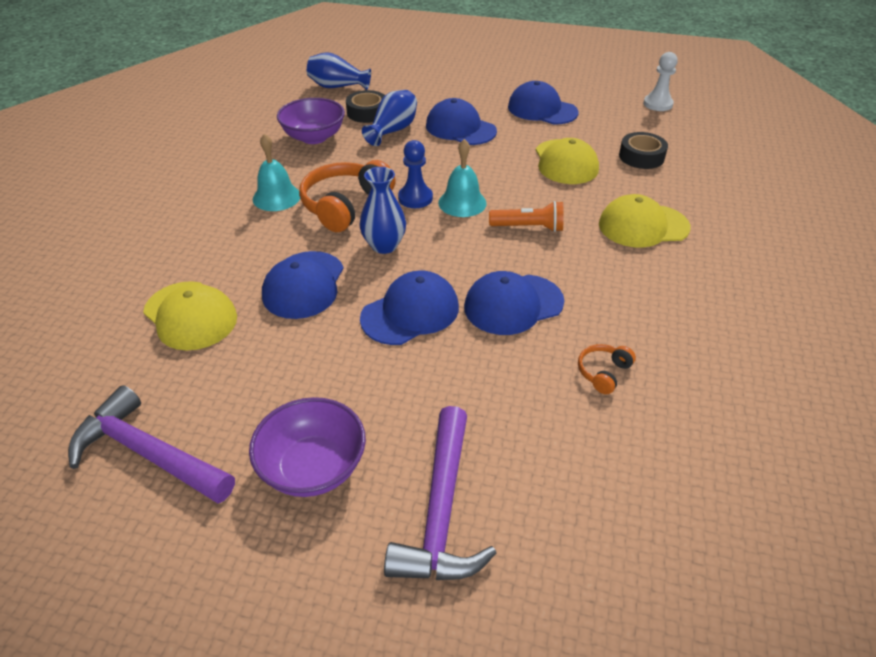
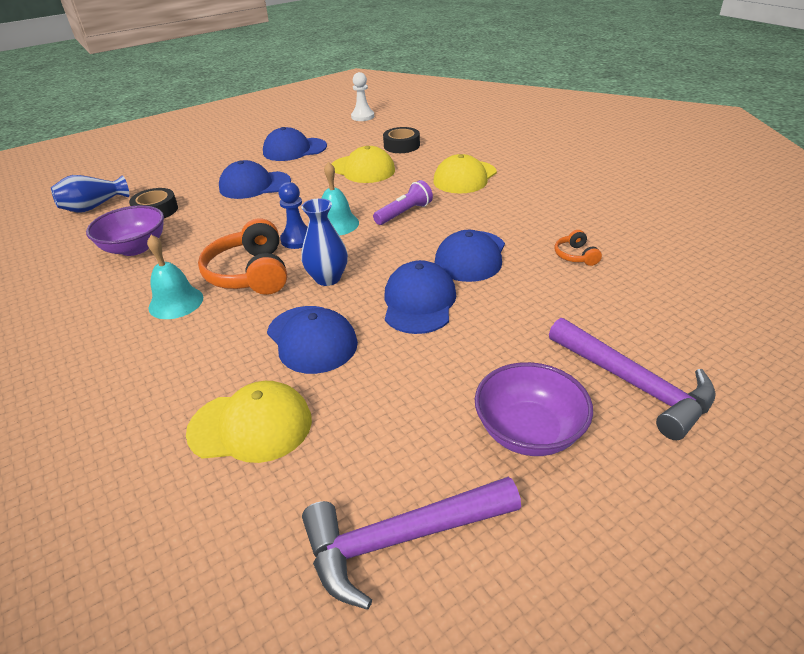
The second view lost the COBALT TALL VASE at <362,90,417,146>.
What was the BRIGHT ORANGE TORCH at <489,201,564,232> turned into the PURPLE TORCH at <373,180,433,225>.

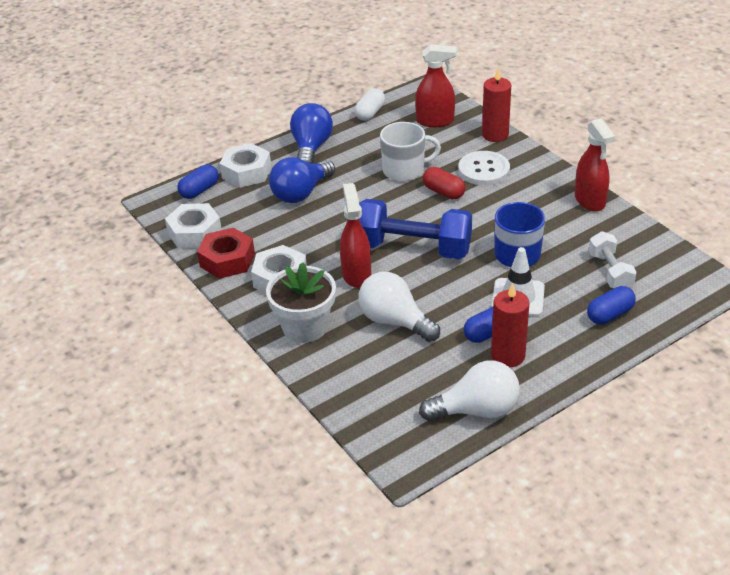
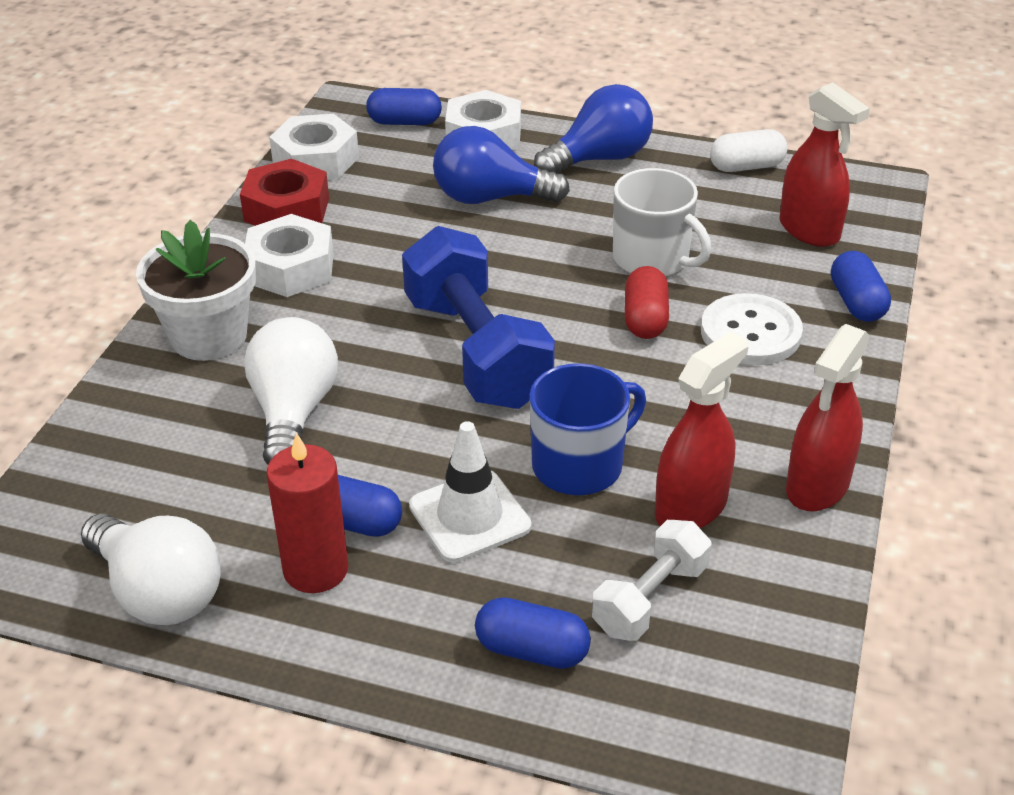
The SCARLET SPRAYER ended up elsewhere, having gone from <340,183,371,288> to <655,331,749,528>.
Where the SCARLET PILLAR CANDLE stood at <482,68,511,142>, the COBALT PILL came to stand at <831,251,891,322>.

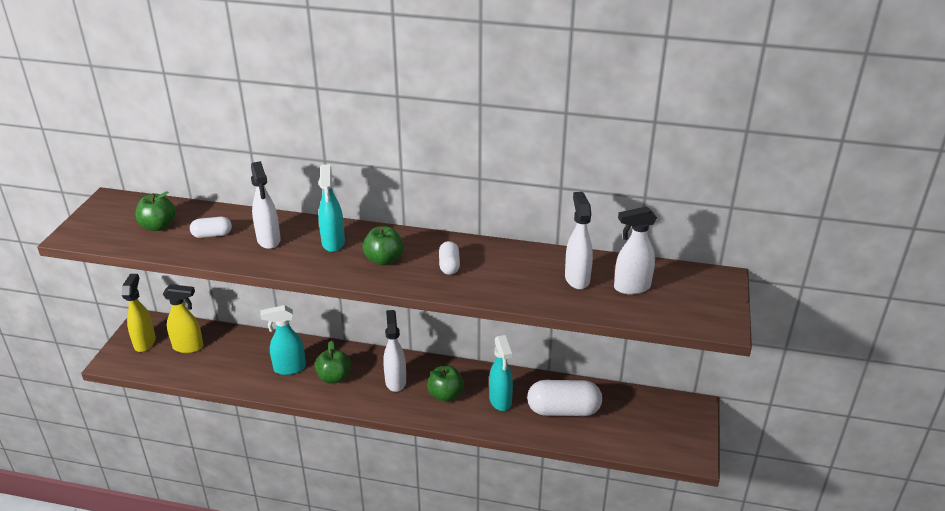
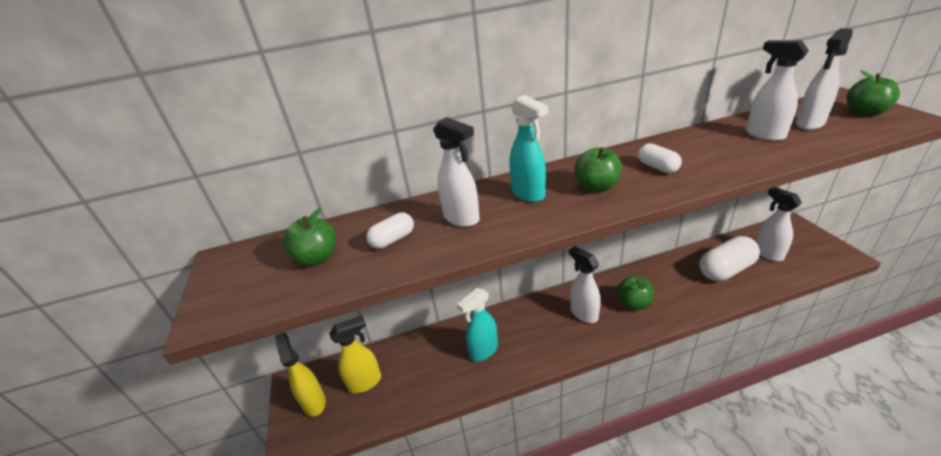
The EMERALD TOY APPLE ended up elsewhere, having gone from <315,341,351,384> to <846,70,900,117>.
The second view lost the TEAL SPRAYER at <489,335,513,411>.
The second view gained the SNOW-WHITE SPRAYER at <755,187,802,261>.

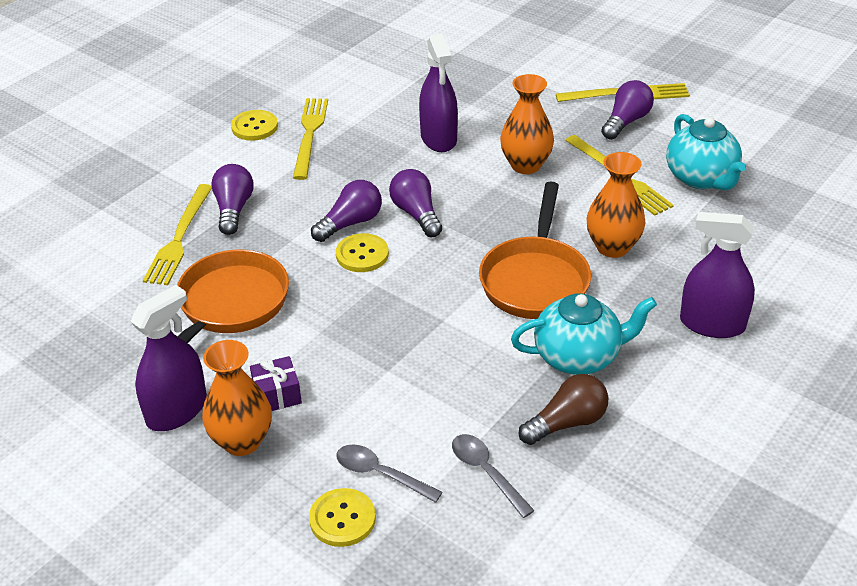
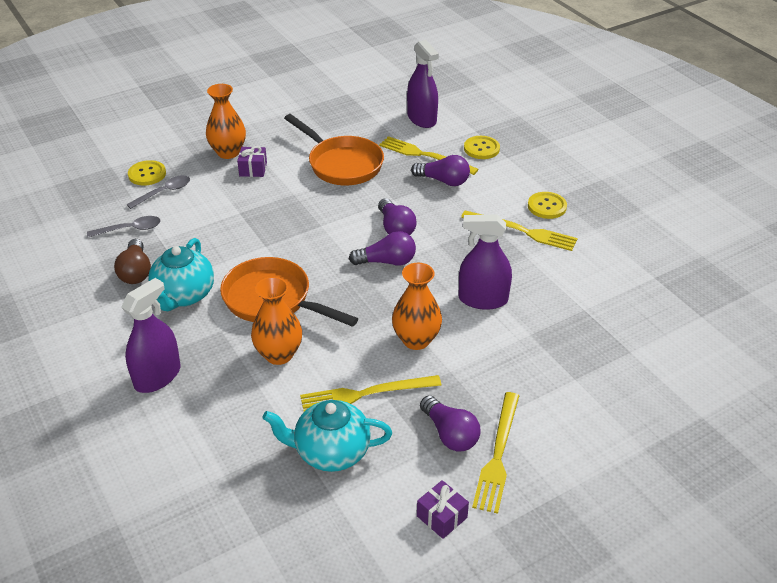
The PURPLE SPRAYER ended up elsewhere, having gone from <130,285,207,431> to <407,40,439,128>.
The BRIGHT YELLOW SEWING BUTTON ended up elsewhere, having gone from <336,233,389,272> to <464,136,500,159>.
The second view gained the PURPLE GIFT at <417,480,469,539>.

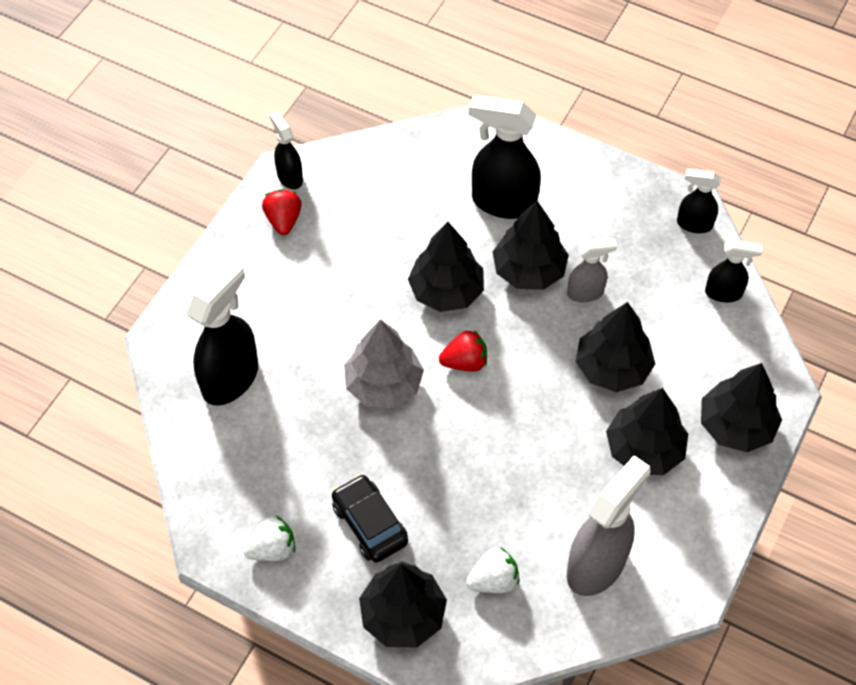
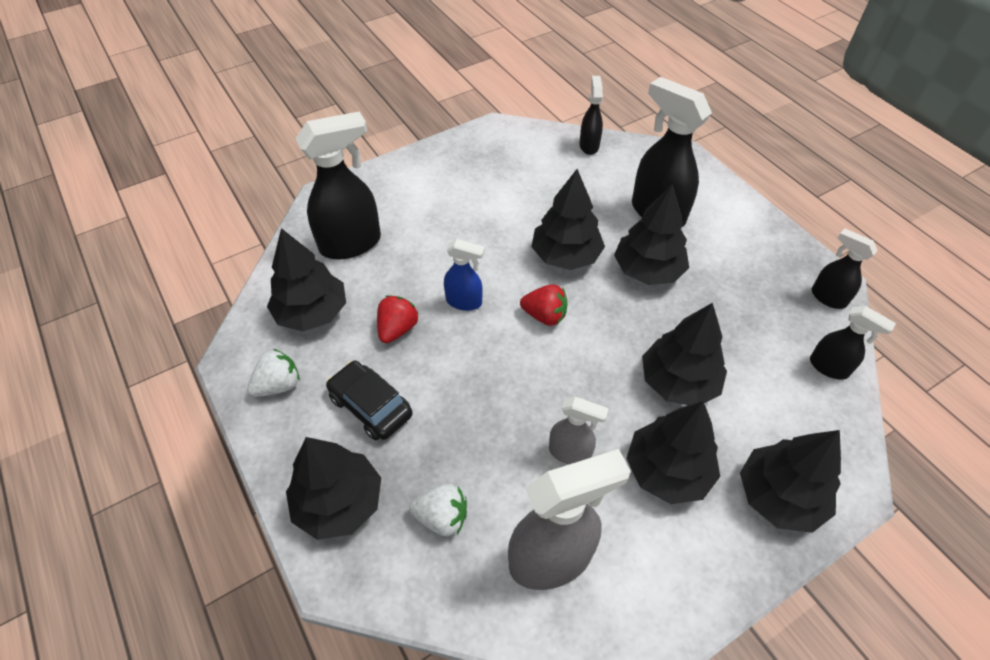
The SNOW-WHITE BERRY at <243,516,295,561> ended up facing another way, 45 degrees counterclockwise from before.
The SCARLET BERRY ended up elsewhere, having gone from <262,189,302,235> to <377,295,419,343>.
The JET-BLACK SPRAYER ended up elsewhere, having gone from <269,111,303,189> to <580,76,603,155>.
The JET-BLACK CAR at <332,474,408,562> ended up facing another way, 45 degrees counterclockwise from before.
Where the GRAY TREE stood at <344,319,424,408>, the COBALT SPRAYER came to stand at <444,239,485,311>.
The GRAY SPRAYER ended up elsewhere, having gone from <567,239,617,302> to <549,397,609,464>.
The second view gained the JET-BLACK TREE at <267,228,346,331>.

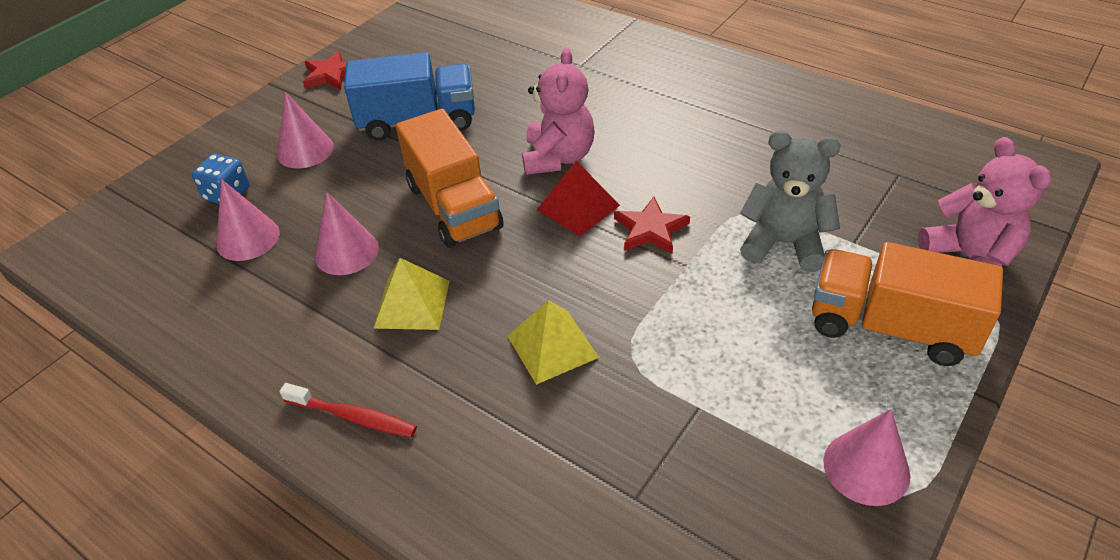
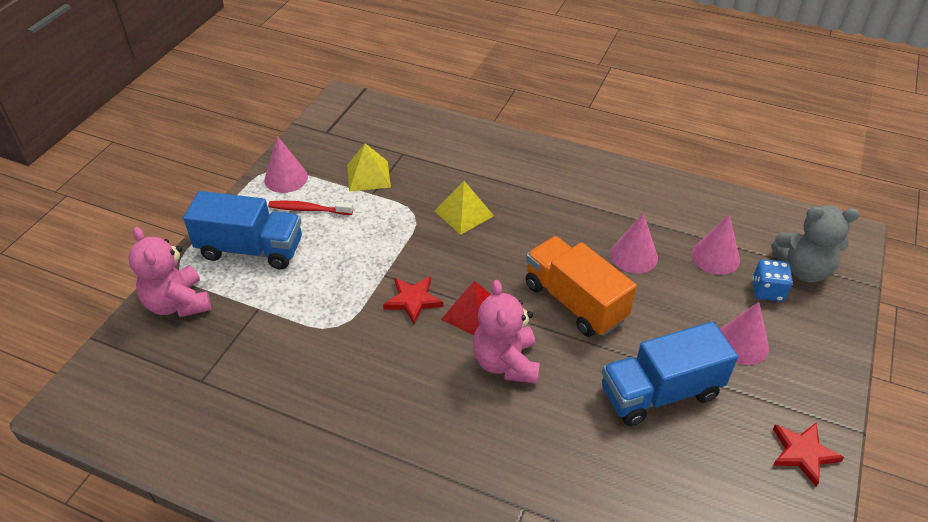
The SCARLET DENTAL BRUSH ended up elsewhere, having gone from <280,383,417,437> to <268,200,353,215>.
The BRIGHT YELLOW PYRAMID SHAPE ended up elsewhere, having gone from <373,258,450,330> to <347,143,391,191>.
The GRAY TEDDY BEAR ended up elsewhere, having gone from <740,131,841,272> to <771,205,860,282>.
What was the BRIGHT ORANGE TRUCK at <812,242,1003,366> turned into the COBALT TRUCK at <183,191,302,269>.

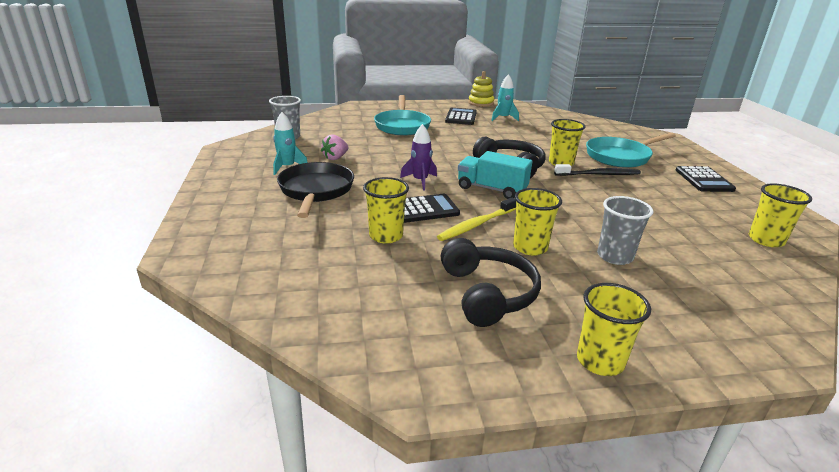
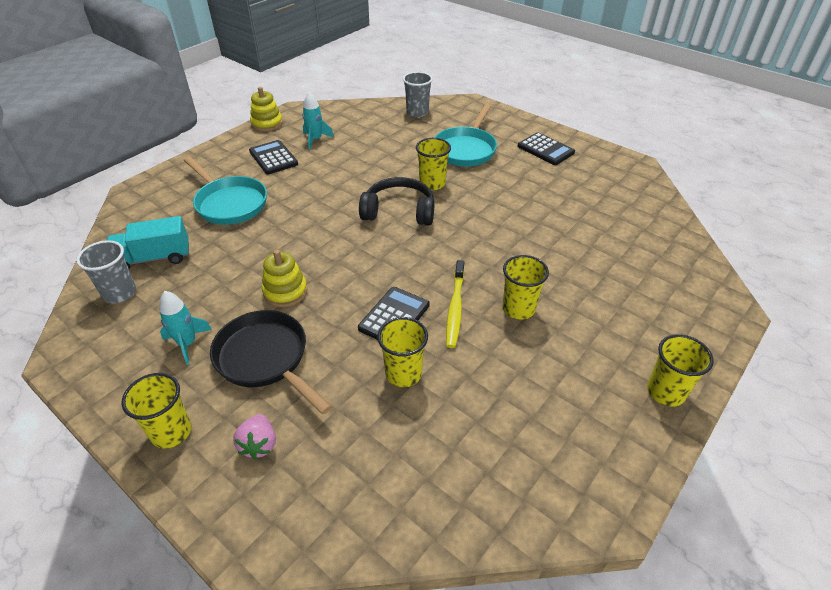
The ROSE-PINK BERRY ended up elsewhere, having gone from <321,134,348,160> to <233,414,276,460>.
The second view lost the PURPLE TOY ROCKET at <400,124,437,191>.
The second view lost the JET-BLACK HEADSET at <441,238,541,327>.
The TEAL TRUCK ended up elsewhere, having gone from <458,151,532,199> to <107,216,189,269>.
The second view lost the JET-BLACK DENTAL BRUSH at <554,164,641,176>.
The GRAY CUP ended up elsewhere, having gone from <597,196,654,265> to <403,72,433,117>.
The BRIGHT YELLOW CUP ended up elsewhere, having gone from <749,183,812,247> to <121,373,191,449>.
The second view gained the BRIGHT YELLOW STACKING RINGS at <262,250,307,307>.

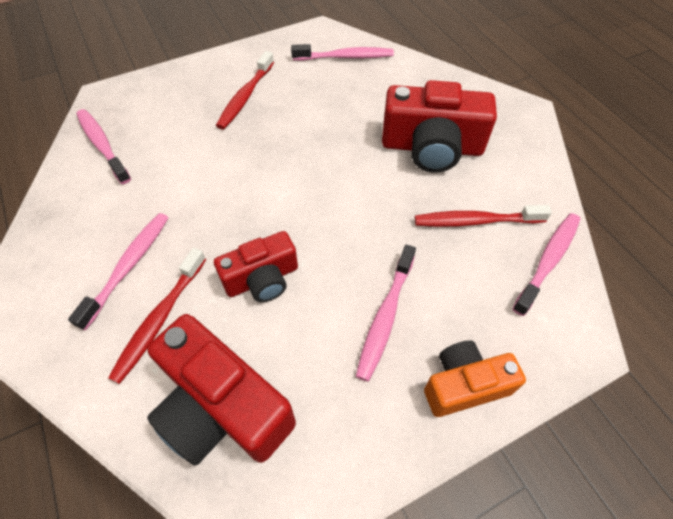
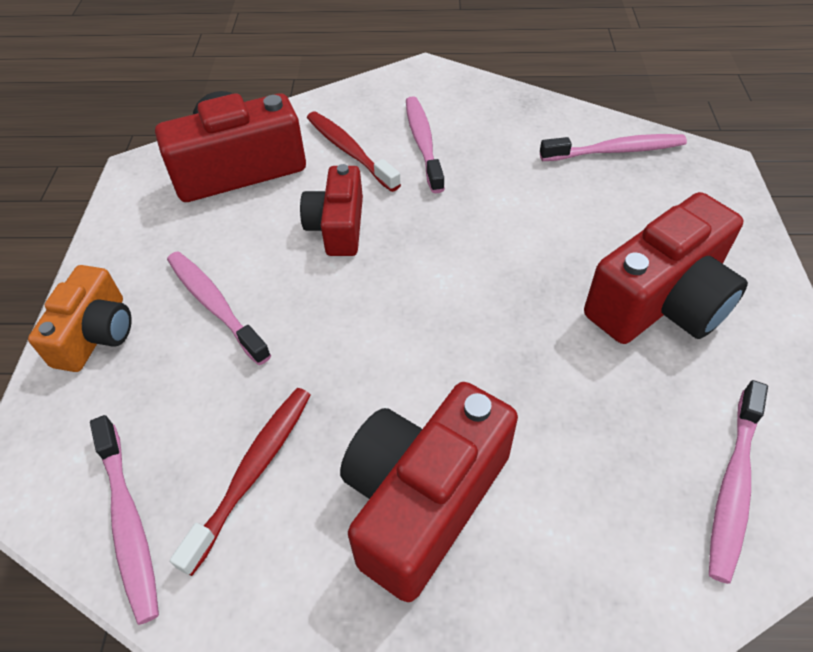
The ROSE-PINK DENTAL BRUSH at <68,213,169,331> ended up facing another way, 150 degrees counterclockwise from before.
Where the SCARLET DENTAL BRUSH stood at <216,51,274,130>, the SCARLET COMPACT CAMERA came to stand at <584,192,748,344>.

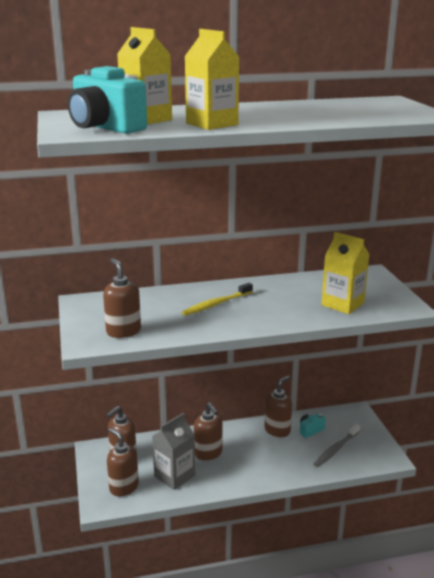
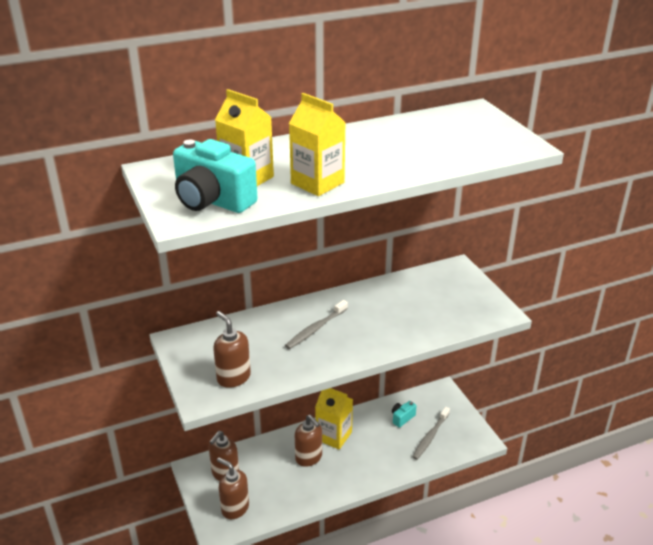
The second view lost the GRAY CARTON at <152,413,195,490>.
What was the BRIGHT YELLOW DENTAL BRUSH at <182,283,253,316> turned into the GRAY DENTAL BRUSH at <285,300,348,349>.
The second view lost the DARK BROWN SOAP DISPENSER at <264,376,292,437>.
The BRIGHT YELLOW CARTON ended up elsewhere, having gone from <321,232,370,314> to <315,388,353,450>.

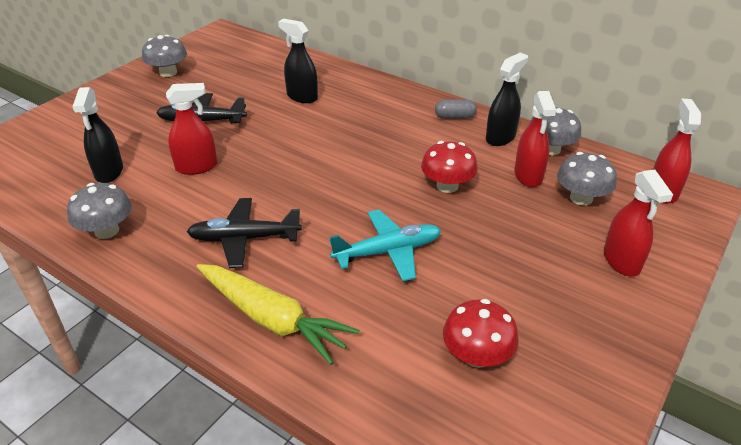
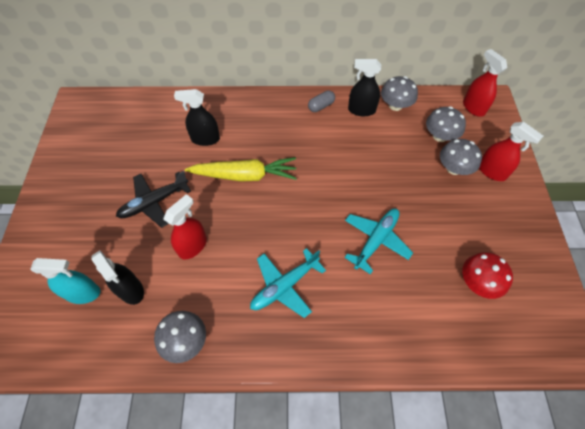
The GRAY FUNGUS ended up elsewhere, having gone from <142,35,187,77> to <440,139,482,175>.
What was the JET-BLACK PLANE at <187,198,302,268> turned into the TEAL PLANE at <250,248,326,318>.
The BRIGHT YELLOW ROOT VEGETABLE ended up elsewhere, having gone from <197,264,359,365> to <185,157,297,182>.
The second view lost the SCARLET FUNGUS at <421,141,478,193>.
The JET-BLACK SPRAYER at <486,53,528,146> ended up facing another way, 90 degrees counterclockwise from before.
The second view lost the SCARLET SPRAYER at <514,91,556,187>.
The second view gained the TEAL SPRAYER at <30,258,101,304>.

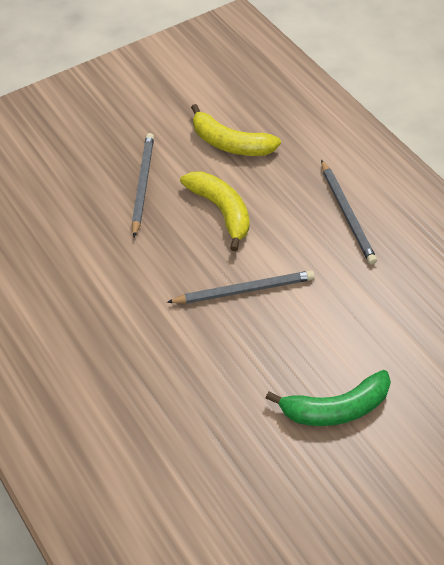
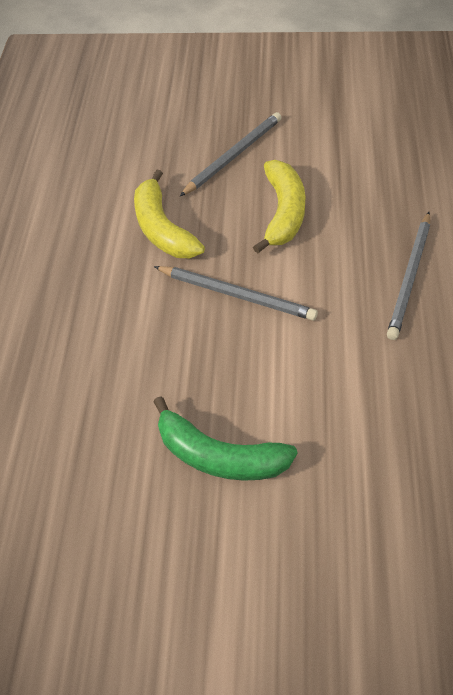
The BRIGHT YELLOW BANANA ended up elsewhere, having gone from <191,104,281,156> to <134,169,205,258>.

